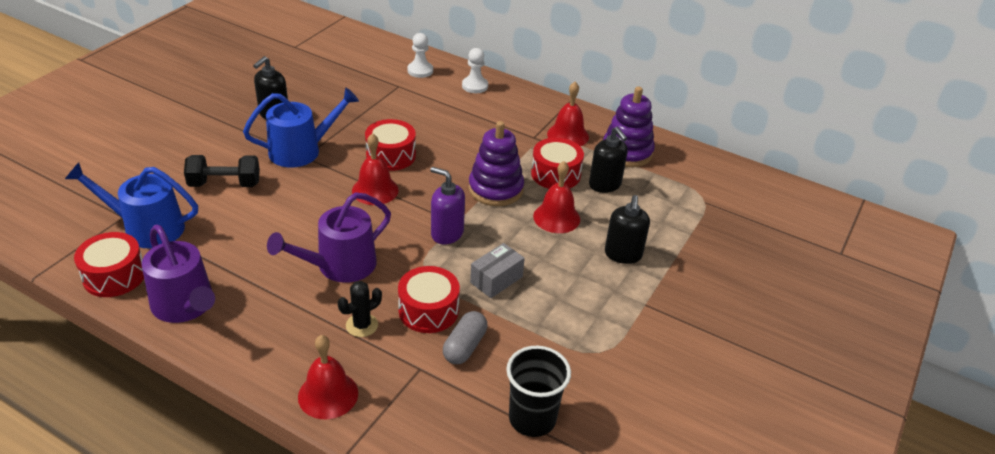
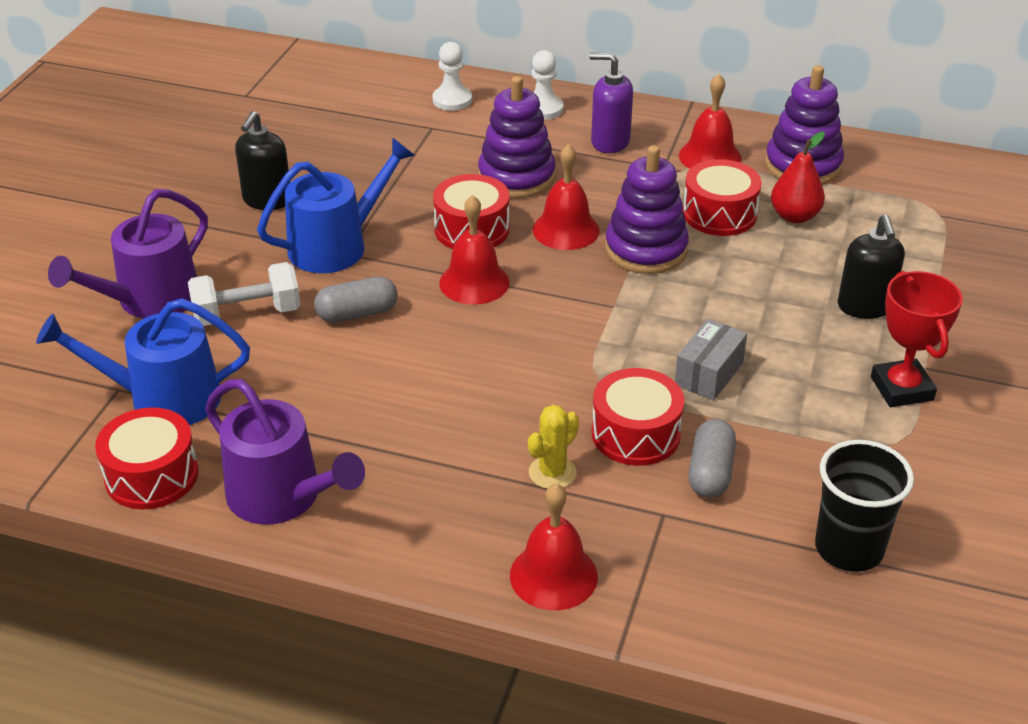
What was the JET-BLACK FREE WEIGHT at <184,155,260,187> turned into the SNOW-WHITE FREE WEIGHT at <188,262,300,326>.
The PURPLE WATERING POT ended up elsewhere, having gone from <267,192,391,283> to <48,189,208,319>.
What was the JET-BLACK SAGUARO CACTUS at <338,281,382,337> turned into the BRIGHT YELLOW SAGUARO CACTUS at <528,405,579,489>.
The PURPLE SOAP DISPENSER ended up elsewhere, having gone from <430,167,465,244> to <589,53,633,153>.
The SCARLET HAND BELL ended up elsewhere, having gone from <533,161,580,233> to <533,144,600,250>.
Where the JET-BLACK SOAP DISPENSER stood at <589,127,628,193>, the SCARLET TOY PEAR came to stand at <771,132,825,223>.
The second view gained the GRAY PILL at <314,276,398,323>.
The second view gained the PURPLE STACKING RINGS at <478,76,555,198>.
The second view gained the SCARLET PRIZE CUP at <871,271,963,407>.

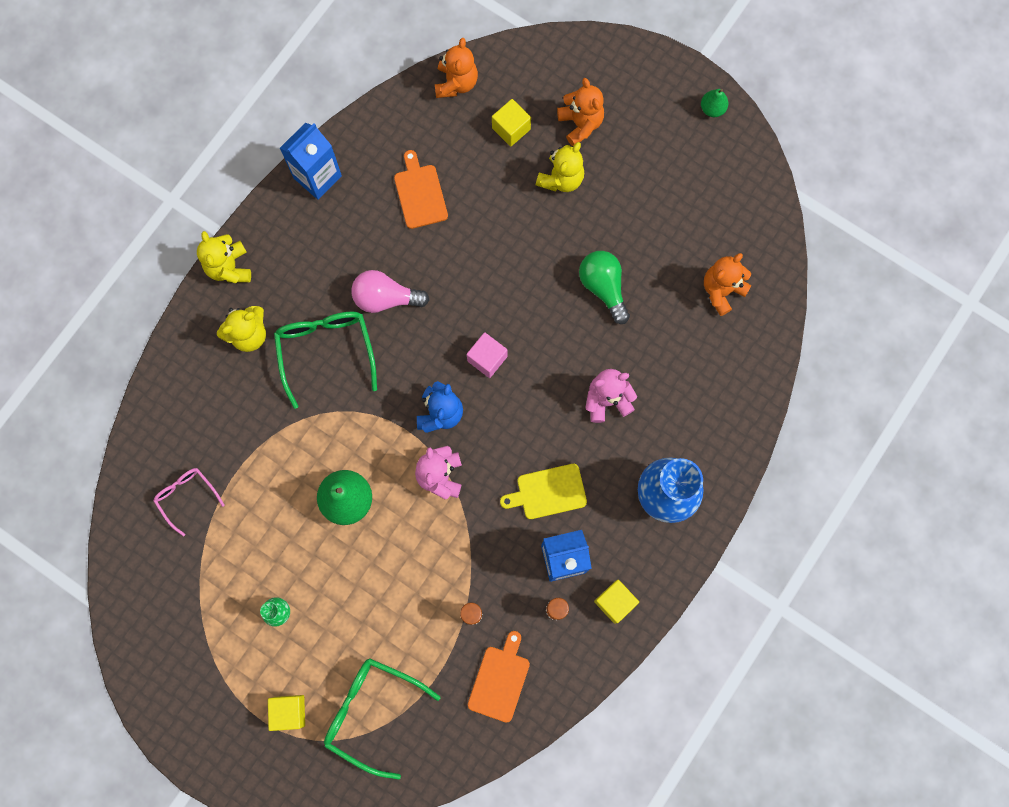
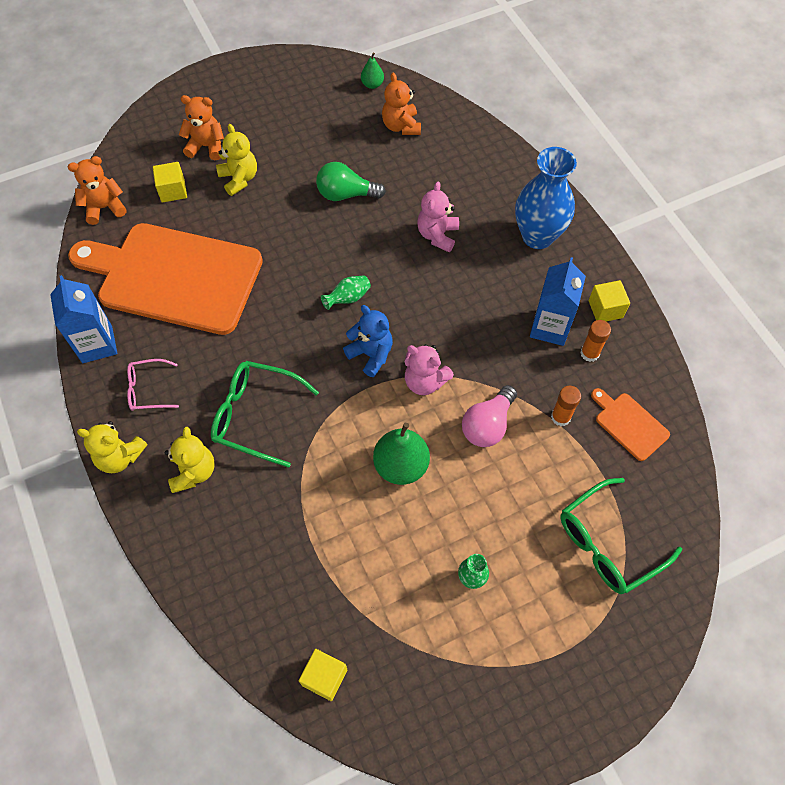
The ROSE-PINK EYEGLASSES ended up elsewhere, having gone from <153,468,225,536> to <127,359,179,411>.
The BRIGHT YELLOW BLOCK ended up elsewhere, having gone from <268,695,305,731> to <299,649,347,701>.
The ROSE-PINK LIGHTBULB ended up elsewhere, having gone from <351,270,429,313> to <462,385,517,447>.
The size of the BRIGHT ORANGE CHOPPING BOARD at <394,150,448,229> changed by a factor of 2.45.
The BRIGHT ORANGE TEDDY BEAR at <435,38,478,98> ended up facing another way, 60 degrees counterclockwise from before.
Where the ROSE-PINK BLOCK stood at <467,332,507,378>, the EMERALD TALL VASE came to stand at <321,275,371,310>.
The second view lost the BRIGHT YELLOW CHOPPING BOARD at <500,464,587,519>.
The EMERALD TOY PEAR ended up elsewhere, having gone from <701,89,728,117> to <361,52,384,89>.

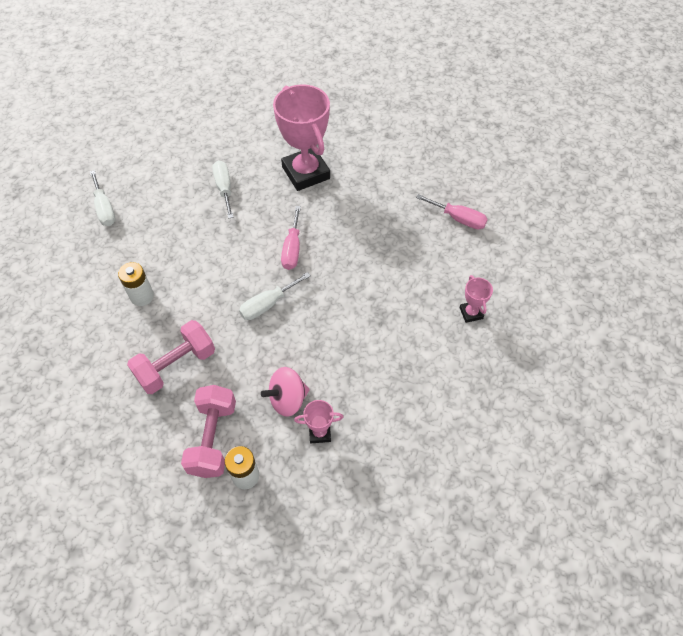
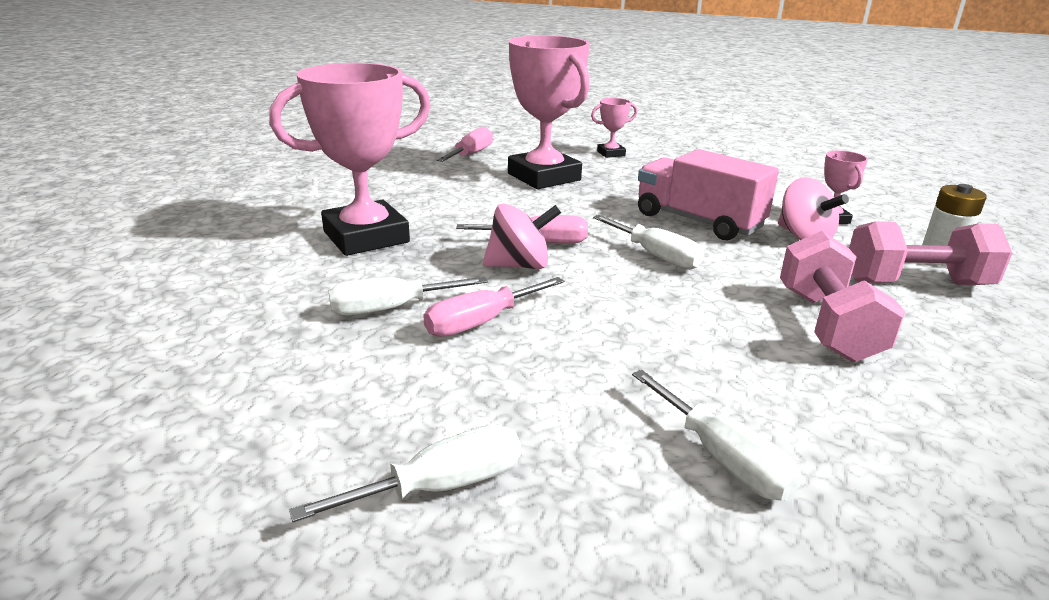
The second view lost the SNOW-WHITE POWER CELL at <118,262,154,306>.
The ROSE-PINK FREE WEIGHT at <127,320,215,394> ended up facing another way, 45 degrees clockwise from before.
The second view gained the ROSE-PINK FLAT SCREWDRIVER at <423,277,564,337>.
The second view gained the ROSE-PINK SPINNING TOP at <483,204,561,269>.
The second view gained the ROSE-PINK PRIZE CUP at <508,35,590,189>.
The second view gained the SNOW-WHITE FLAT SCREWDRIVER at <632,370,802,501>.
The second view gained the ROSE-PINK TRUCK at <638,149,779,241>.

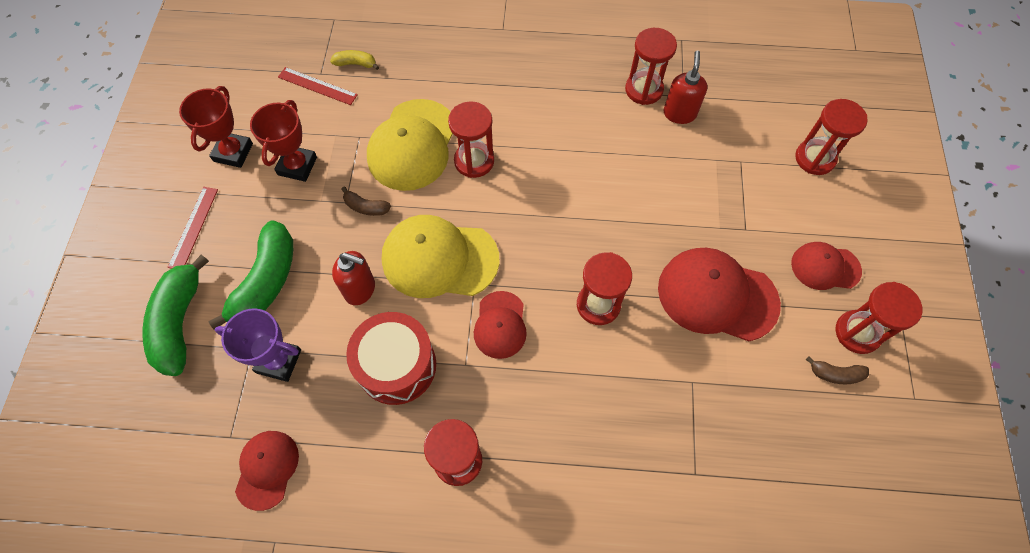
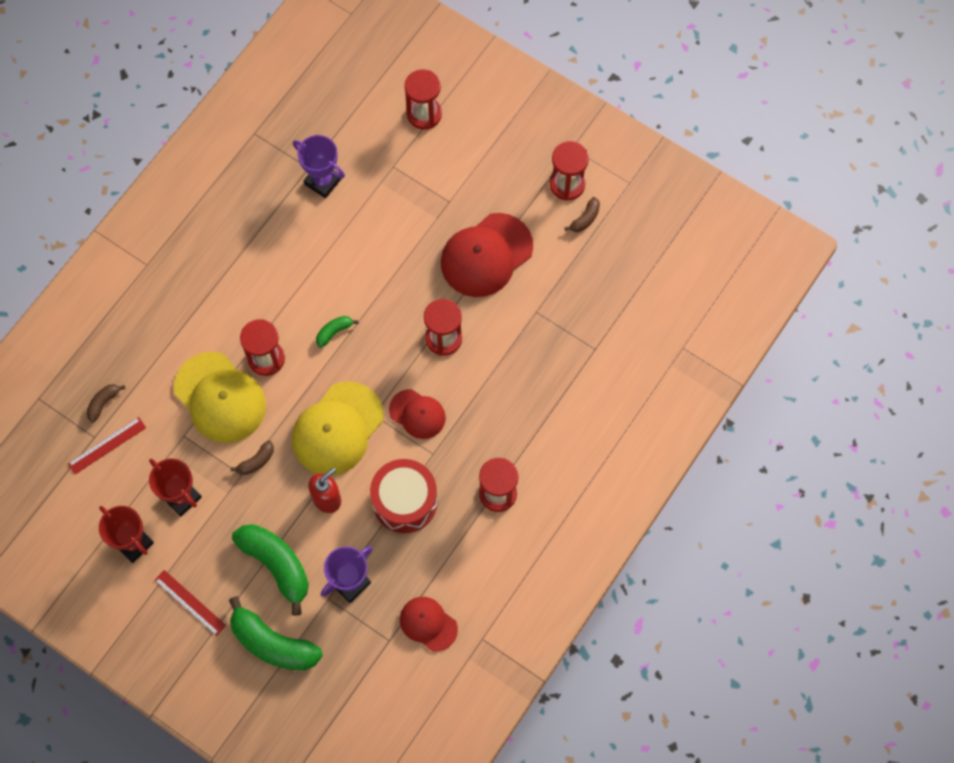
What was the BRIGHT YELLOW BANANA at <330,50,379,70> turned into the DARK BROWN BANANA at <86,384,126,423>.
The second view lost the SCARLET SAND TIMER at <625,28,677,105>.
Where the SCARLET SOAP DISPENSER stood at <664,50,708,124>, the PURPLE PRIZE CUP came to stand at <293,135,345,198>.
The second view lost the SCARLET CAP at <791,242,862,290>.
The second view gained the EMERALD BANANA at <316,316,359,348>.

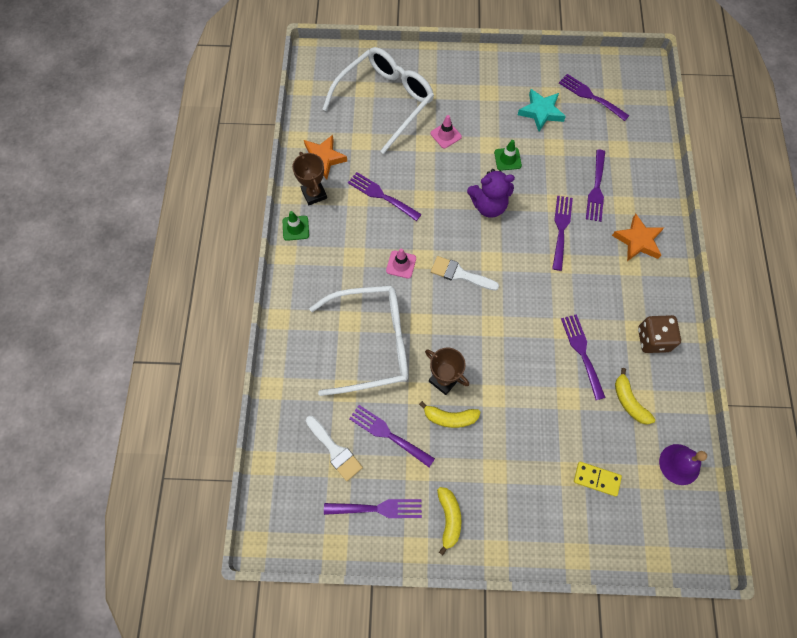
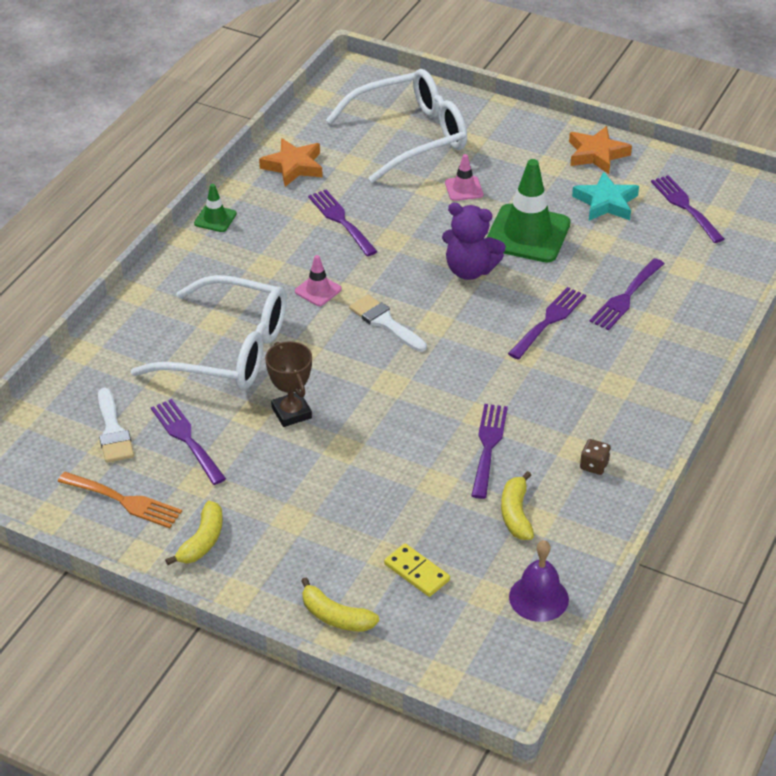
The second view lost the DARK BROWN PRIZE CUP at <292,152,327,205>.
What was the PURPLE DINNER FORK at <324,499,422,518> turned into the BRIGHT ORANGE DINNER FORK at <58,472,182,528>.
The BRIGHT YELLOW BANANA ended up elsewhere, having gone from <419,401,481,428> to <301,578,379,632>.
The size of the EMERALD ROAD CONE at <494,140,522,171> changed by a factor of 2.09.
The BRIGHT ORANGE FIVE-POINTED STAR ended up elsewhere, having gone from <612,214,665,261> to <569,126,632,174>.
The size of the DARK BROWN DIE at <638,315,681,353> changed by a factor of 0.55.

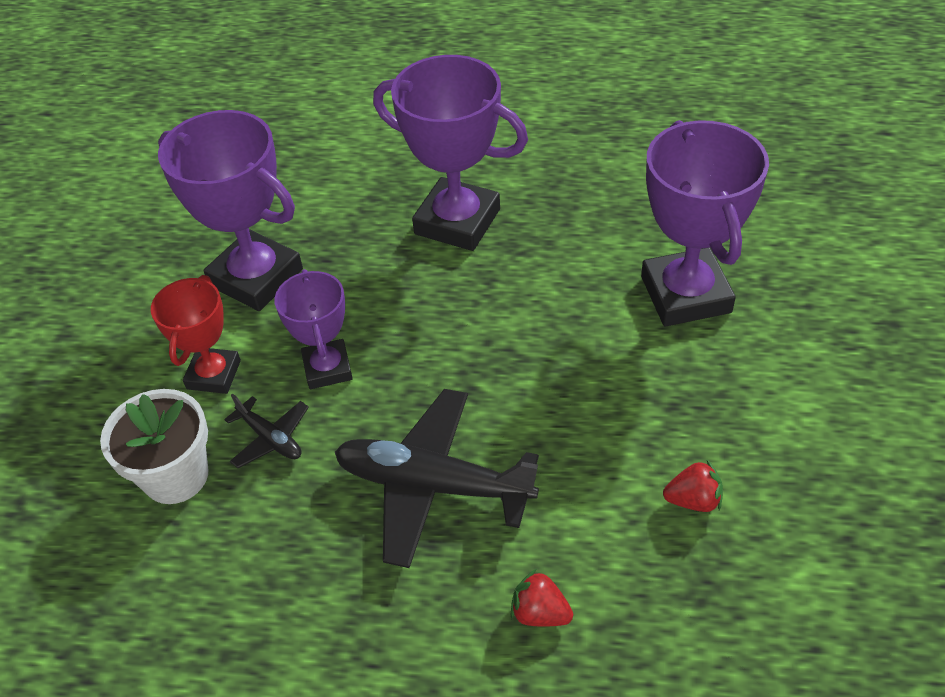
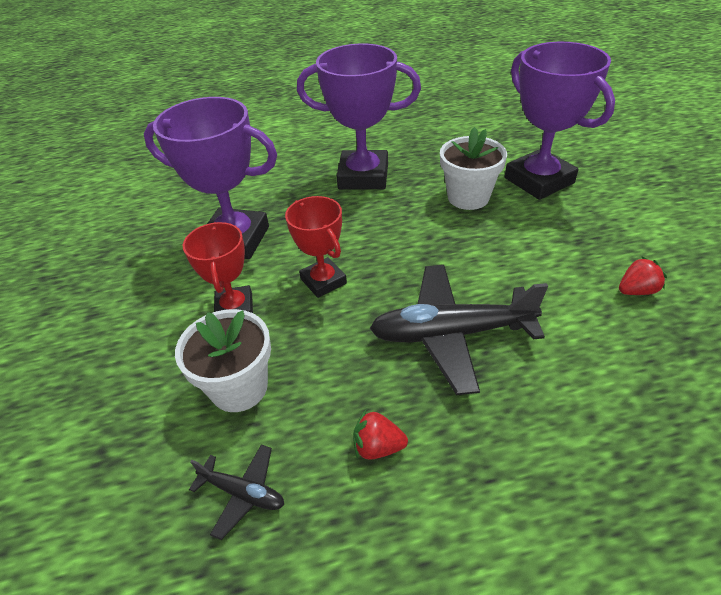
The JET-BLACK PLANE ended up elsewhere, having gone from <224,393,309,468> to <189,444,284,540>.
What was the PURPLE PRIZE CUP at <275,269,353,389> turned into the SCARLET PRIZE CUP at <285,196,347,298>.
The SCARLET BERRY ended up elsewhere, having gone from <511,569,573,627> to <353,409,408,460>.
The second view gained the SNOW-WHITE PLANT POT at <440,127,507,210>.

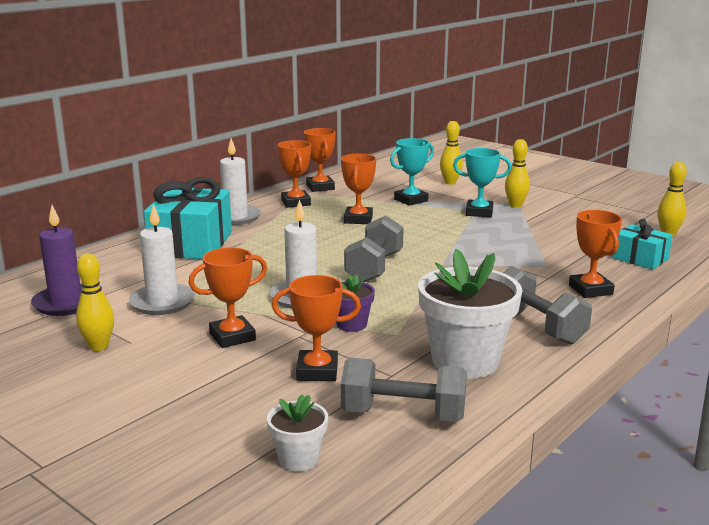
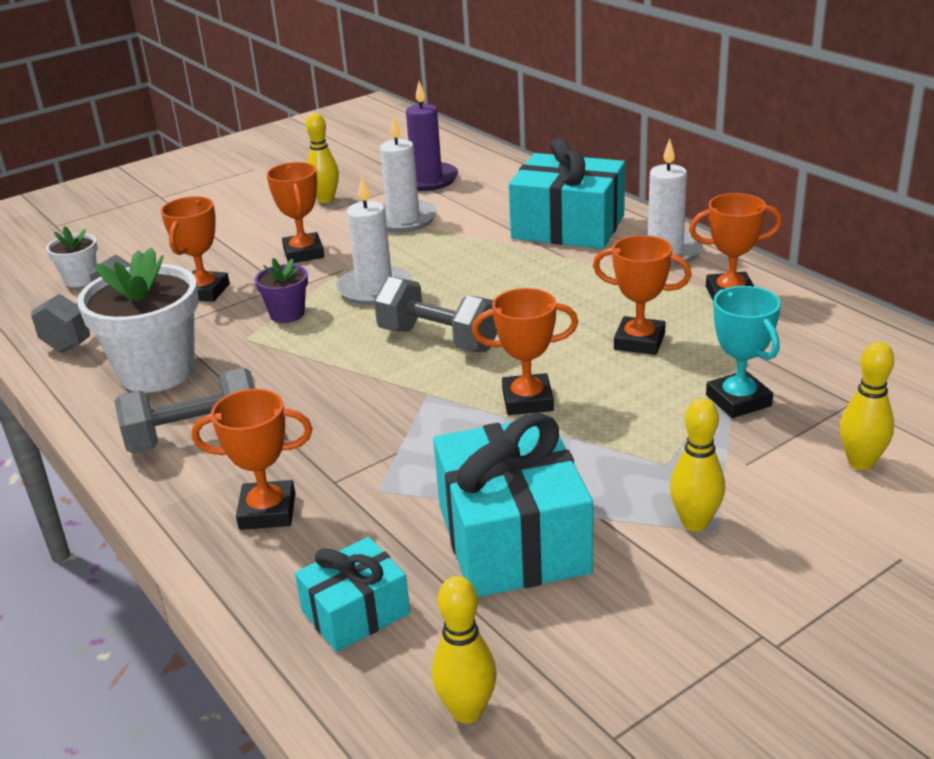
The BRIGHT ORANGE PRIZE CUP ended up elsewhere, having gone from <304,128,335,192> to <472,288,578,415>.
The second view lost the TEAL PRIZE CUP at <453,148,512,217>.
The second view gained the TEAL GIFT at <433,413,593,597>.

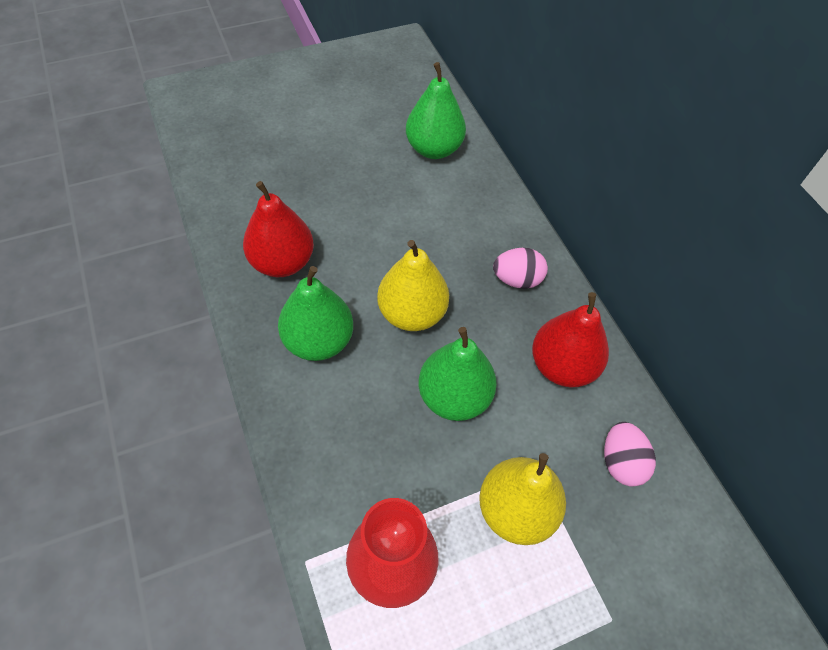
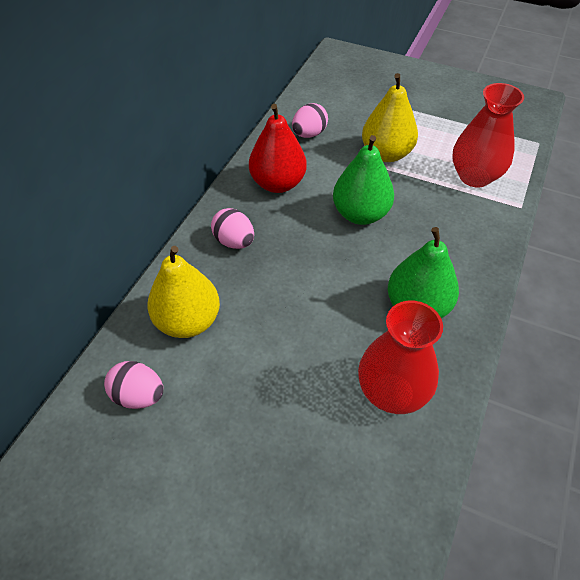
Where the SCARLET TOY PEAR stood at <243,181,314,277>, the SCARLET TALL VASE came to stand at <358,301,443,414>.
The BRIGHT YELLOW TOY PEAR ended up elsewhere, having gone from <377,240,449,331> to <148,246,220,338>.
Where the EMERALD TOY PEAR stood at <406,62,466,159>, the ROSE-PINK TOY EGG came to stand at <104,361,163,409>.

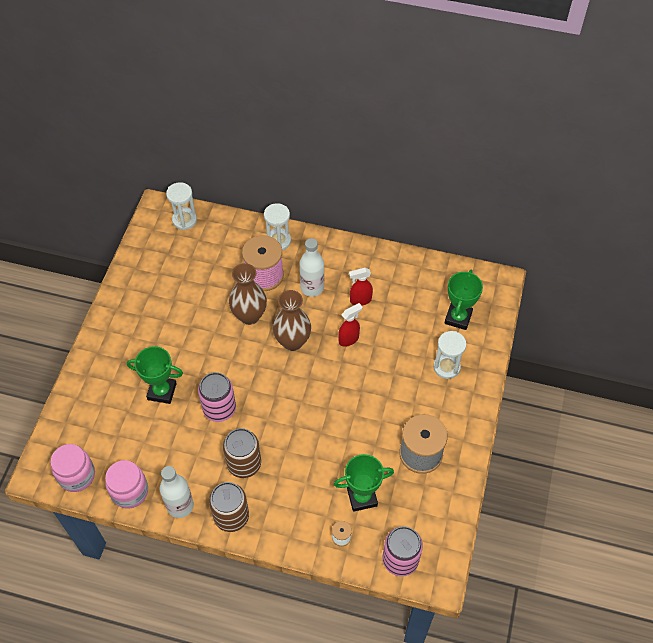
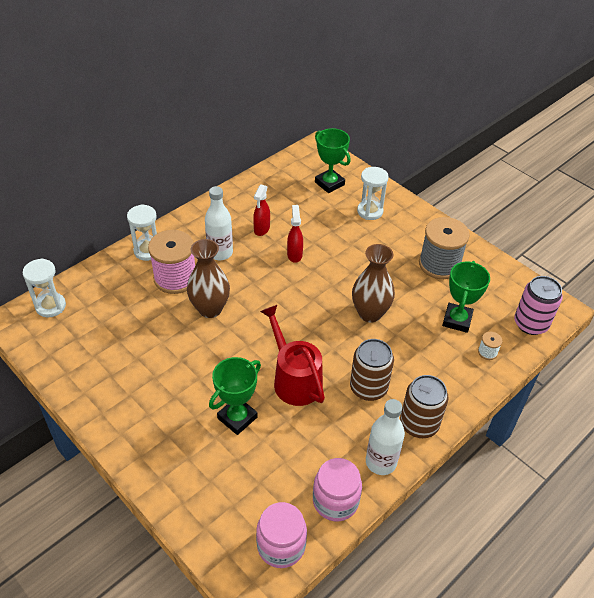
Where the ROSE-PINK CAN stood at <198,372,236,422>, the SCARLET WATERING POT came to stand at <260,305,325,406>.
The DARK BROWN TALL VASE ended up elsewhere, having gone from <273,290,311,351> to <352,244,395,323>.

